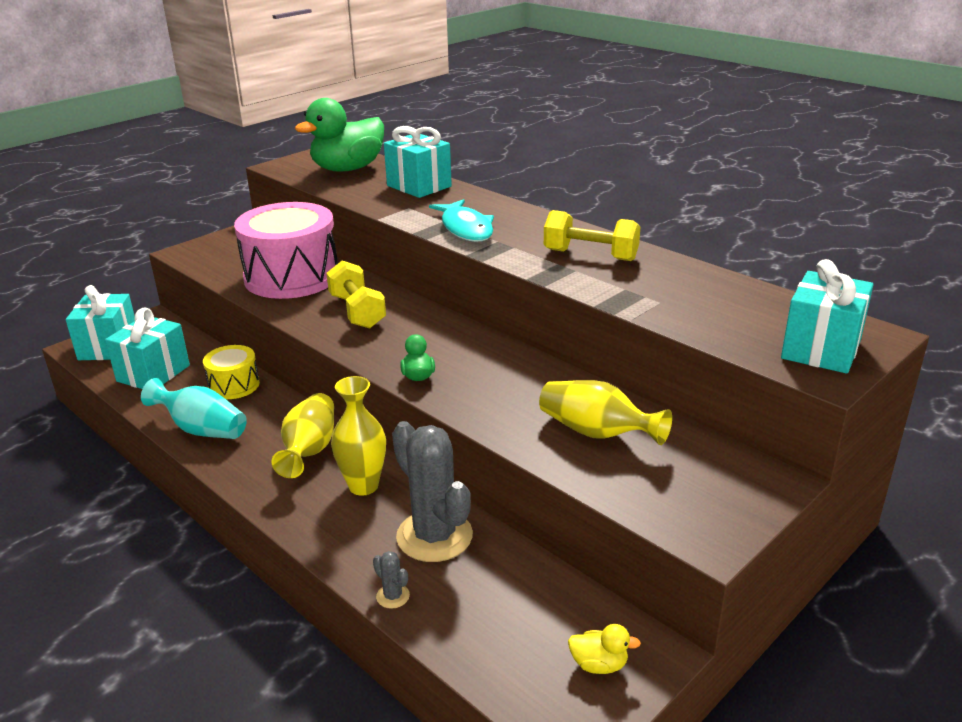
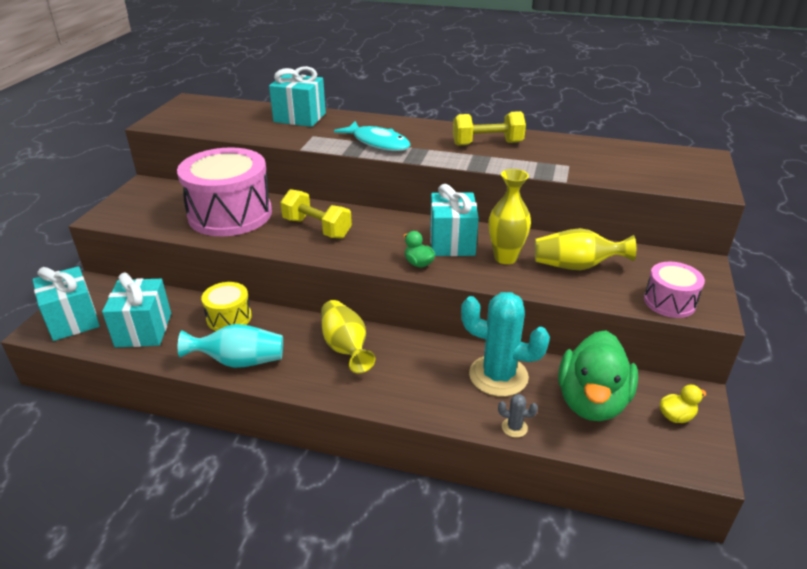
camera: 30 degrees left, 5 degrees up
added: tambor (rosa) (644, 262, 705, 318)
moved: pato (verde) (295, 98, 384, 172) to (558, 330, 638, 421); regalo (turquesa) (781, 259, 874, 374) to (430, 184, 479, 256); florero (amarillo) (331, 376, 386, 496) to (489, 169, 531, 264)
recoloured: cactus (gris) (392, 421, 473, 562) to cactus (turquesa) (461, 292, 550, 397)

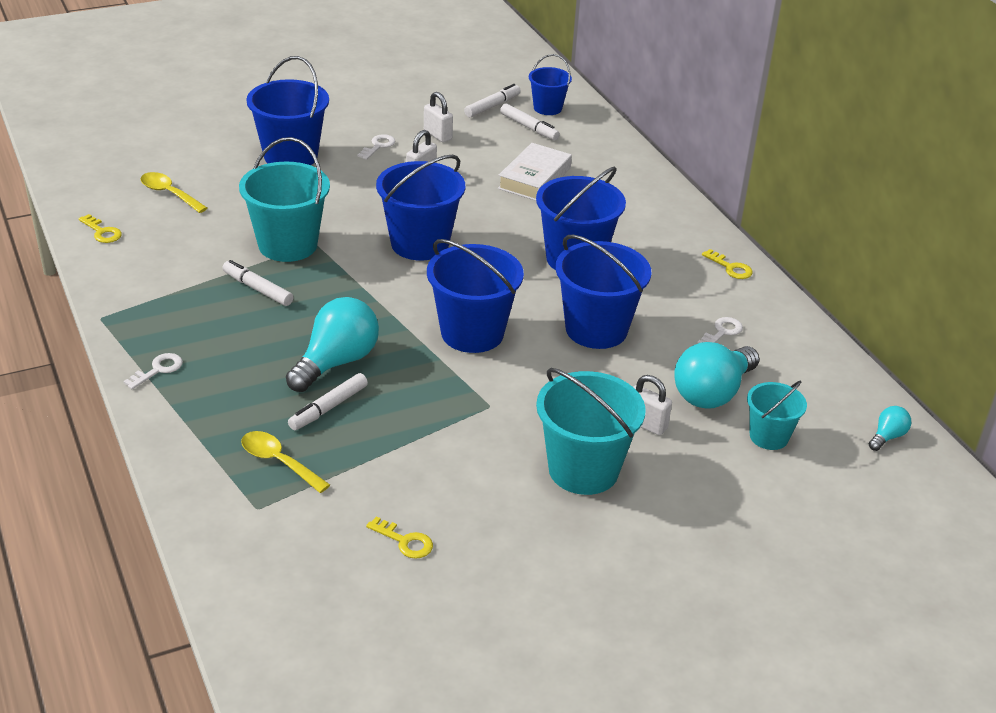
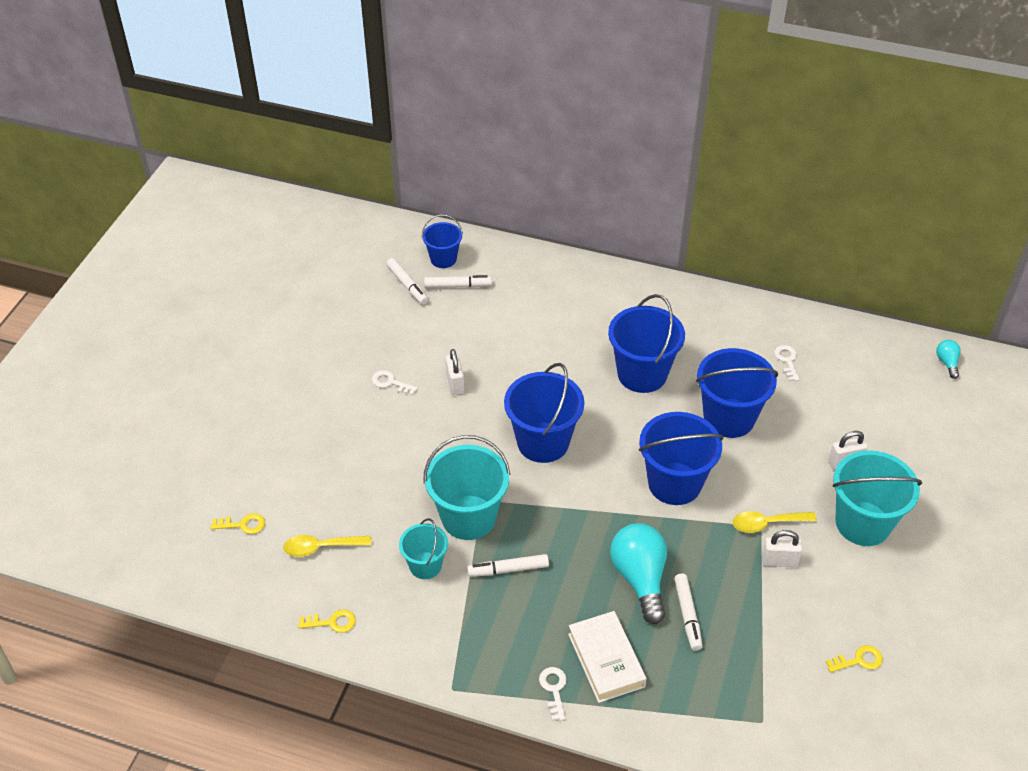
camera: 45 degrees left, 10 degrees up
removed: balde (azul) (246, 56, 329, 165); bombilla (turquesa) (675, 342, 759, 409)
moved: candado (blanco) (424, 92, 453, 142) to (762, 530, 802, 567); libro (blanco) (498, 143, 572, 201) to (568, 611, 647, 703); llave (amarillo) (702, 249, 753, 279) to (211, 513, 265, 534); balde (turquesa) (747, 380, 807, 450) to (399, 518, 448, 579); cuchara (amarillo) (241, 431, 330, 493) to (733, 511, 817, 533)
turned: rotulador (blanco) (464, 84, 521, 117) = (386, 258, 428, 305) 150 degrees clockwise; llave (blanco) (357, 134, 395, 160) = (372, 370, 418, 395) 45 degrees counterclockwise

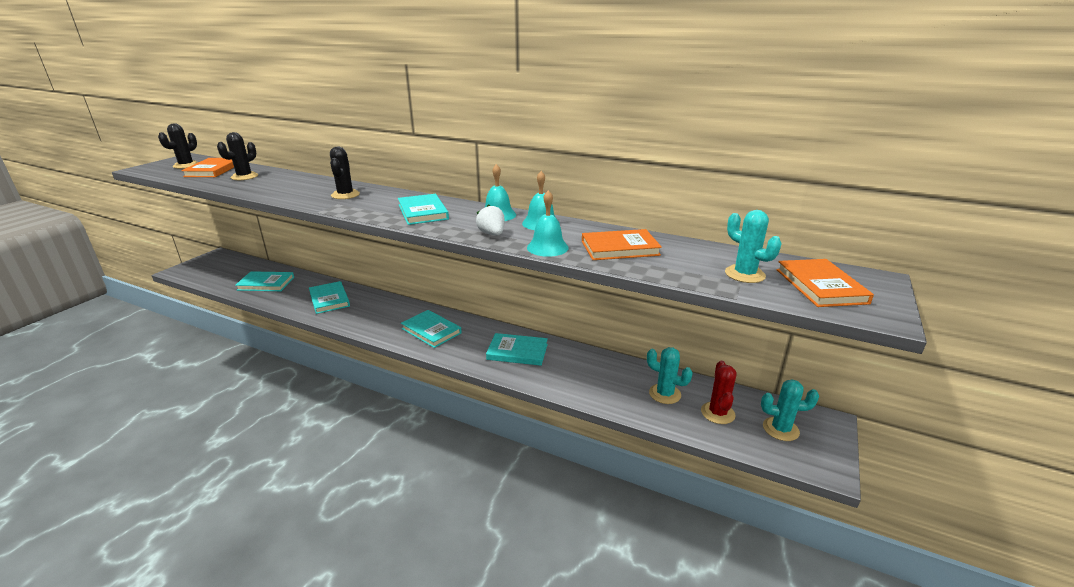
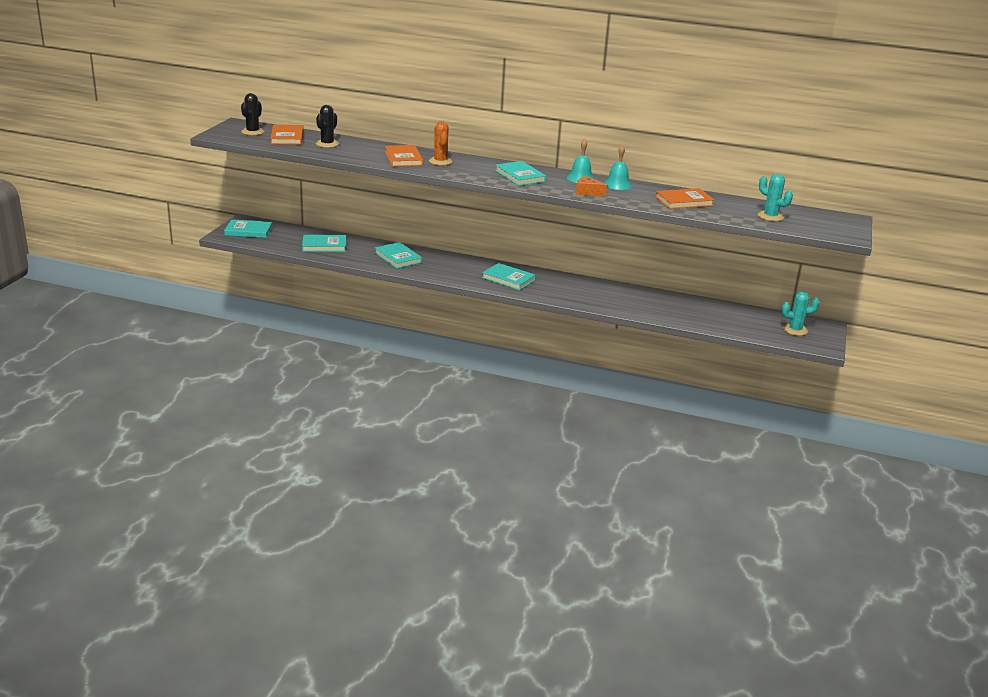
camera: 10 degrees left, 0 degrees up
removed: campana (turquesa) (527, 190, 569, 257); cactus (turquesa) (647, 347, 693, 404); cactus (rojo) (701, 361, 737, 424)
moved: libro (naranja) (777, 259, 874, 307) to (385, 145, 423, 167); libro (turquesa) (486, 333, 548, 366) to (224, 219, 273, 238)
replaced: fresa (blanco) (476, 204, 505, 236) to queso (naranja) (576, 176, 607, 196)
recoloured: cactus (negro) (330, 147, 360, 199) to cactus (naranja) (429, 121, 452, 165)

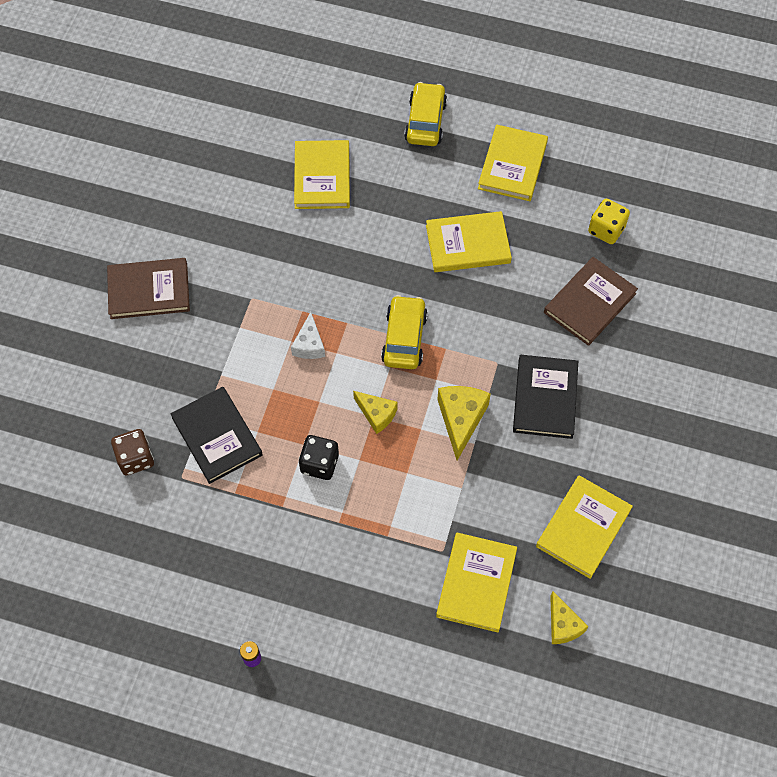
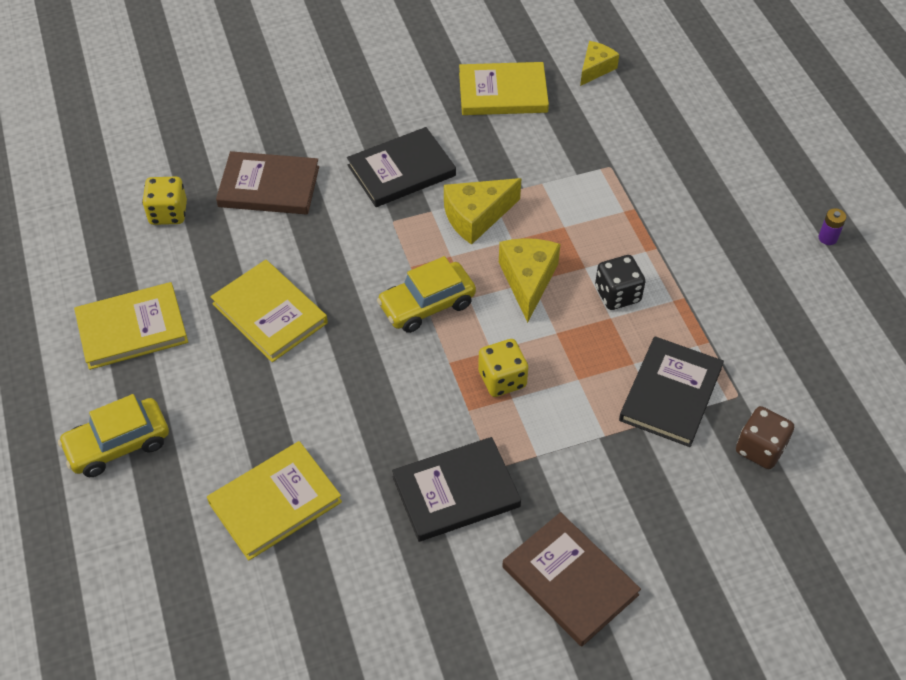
camera: 125 degrees left, 10 degrees down
removed: libro (amarillo) (436, 532, 517, 633)
added: libro (negro) (392, 437, 521, 542)
replaced: queso (blanco) (291, 312, 325, 359) to dado (amarillo) (478, 339, 528, 397)
resized: queso (amarillo) (353, 391, 397, 434) = (499, 238, 560, 323) x1.52

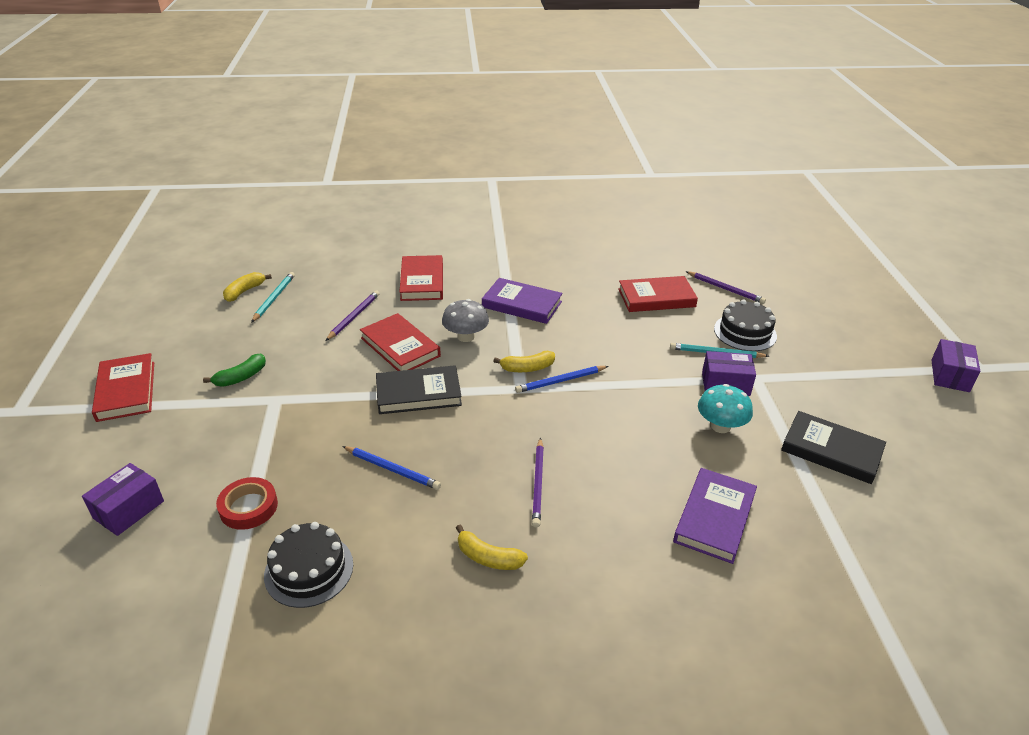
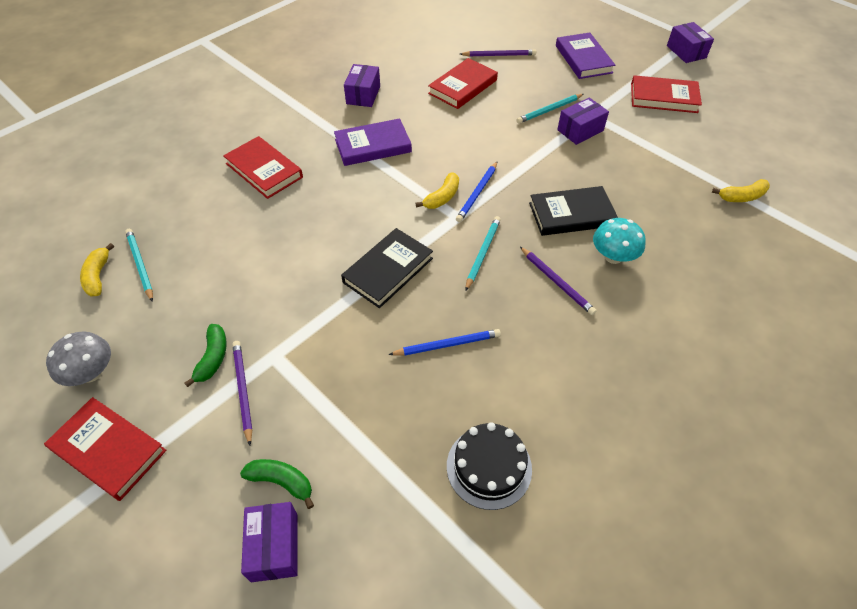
camera: 40 degrees left, 15 degrees up
removed: tarta (negro) (714, 299, 777, 351); cinta adhesiva (rojo) (216, 477, 278, 530)
added: caja (morado) (344, 64, 380, 107); lápiz (turquesa) (465, 216, 501, 291); plátano (verde) (240, 459, 314, 509)
moved: lápiz (morado) (326, 290, 380, 341) to (232, 341, 253, 446); seta (gris) (442, 299, 489, 342) to (46, 332, 111, 386); libro (rojo) (360, 313, 441, 371) to (631, 75, 702, 113); seta (turquesa) (698, 384, 753, 433) to (593, 218, 646, 264); libro (negro) (781, 411, 886, 484) to (529, 186, 618, 236); libro (morado) (673, 468, 757, 564) to (556, 32, 615, 79); plátano (amarillo) (456, 525, 528, 570) to (712, 179, 770, 202)

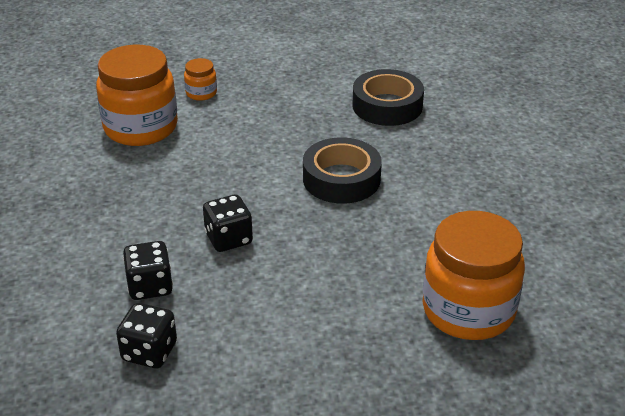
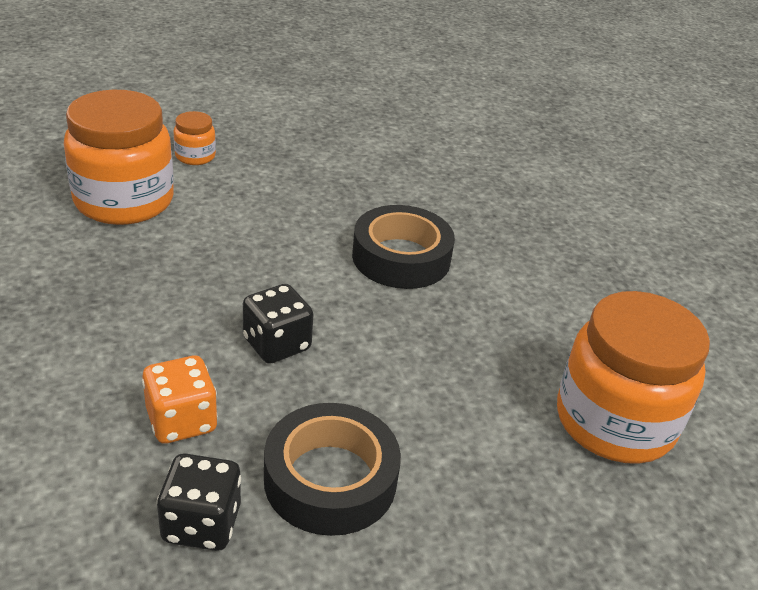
camera: 15 degrees left, 0 degrees up
moved: cinta adhesiva (negro) (352, 69, 424, 126) to (264, 403, 401, 536)
recoloured: dado (negro) (123, 241, 173, 300) to dado (naranja) (142, 356, 218, 444)

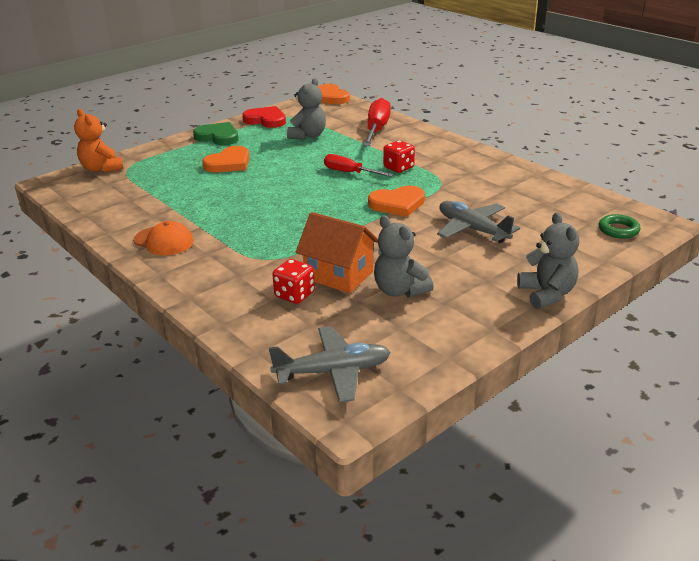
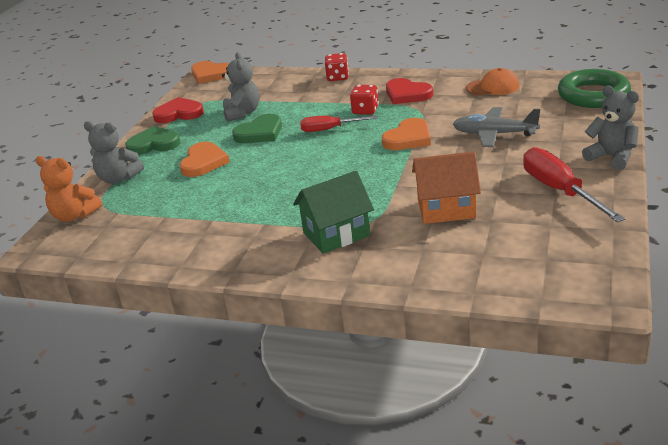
camera: 30 degrees left, 0 degrees up
removed: avión (gris) (269, 326, 391, 403)
added: corazón (rojo) (386, 78, 433, 104); corazón (verde) (232, 114, 282, 143); casa (verde) (293, 171, 374, 254)
moved: destornillador (rojo) (363, 98, 391, 146) to (523, 147, 625, 223); osito (gris) (374, 215, 434, 297) to (84, 121, 144, 184); gorra (naranja) (133, 221, 194, 256) to (466, 68, 520, 95); dado (rojo) (272, 259, 315, 304) to (325, 53, 349, 81)
resized: anillo (verde) (599, 214, 640, 239) = (558, 69, 631, 108) x2.01

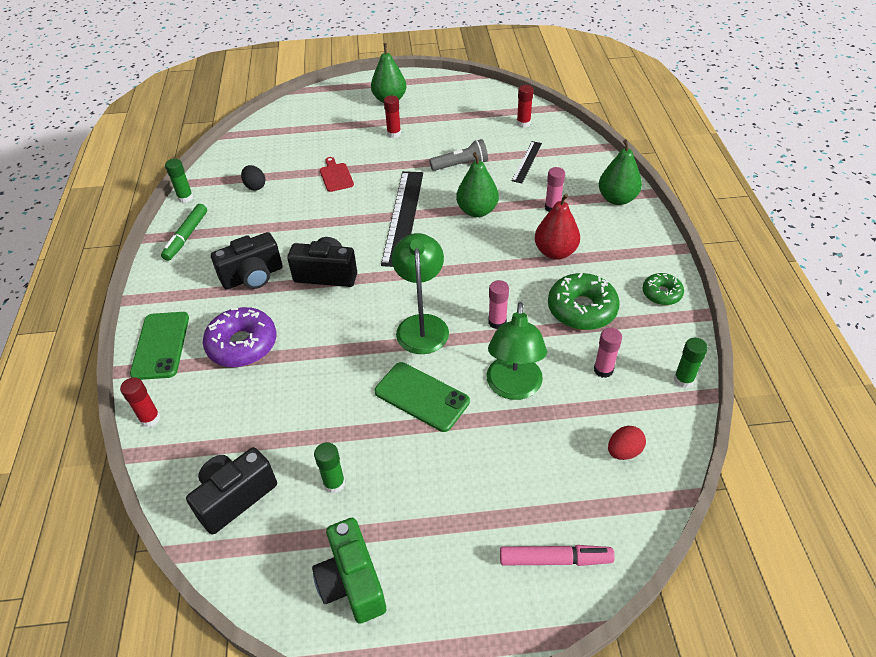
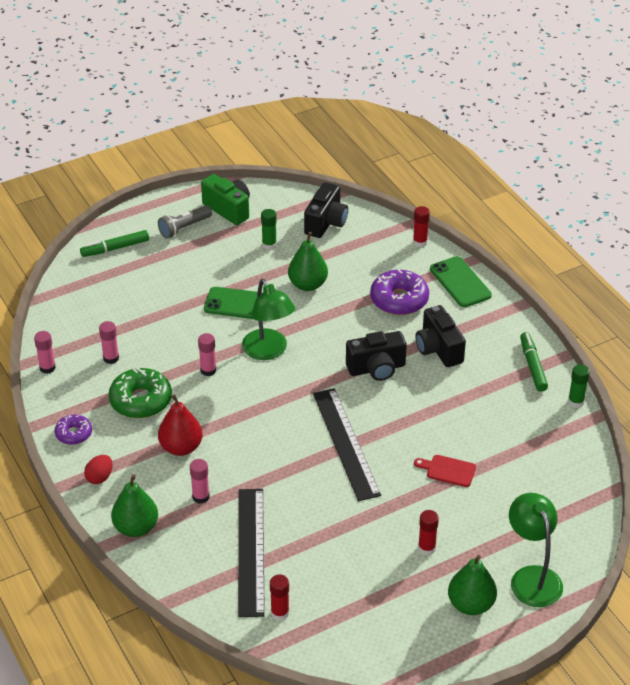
camera: 155 degrees right, 5 degrees down
removed: huevo (negro) (241, 165, 265, 191)
moved: lámpara de mano (gris) (429, 139, 488, 171) to (158, 205, 212, 239); pera (verde) (456, 152, 499, 217) to (288, 232, 328, 291); lámpara (verde) (486, 302, 547, 400) to (509, 493, 563, 607); huevo (rojo) (608, 426, 646, 460) to (84, 455, 113, 484)
recoloured: rosquilla (verde) (643, 273, 684, 305) to rosquilla (morado) (55, 414, 92, 445); barra de pegamento (verde) (674, 338, 708, 388) to barra de pegamento (rosa) (34, 331, 56, 374); rotulador (rosa) (500, 545, 615, 566) to rotulador (verde) (80, 230, 149, 257)
turned: tabla de cortar (rojo) (320, 157, 354, 192) = (414, 455, 476, 487) 150 degrees clockwise; cámara (negro) (211, 232, 282, 290) = (416, 305, 466, 367) 60 degrees counterclockwise
resized: regla (negro) (512, 141, 542, 183) = (238, 489, 265, 617) x1.93

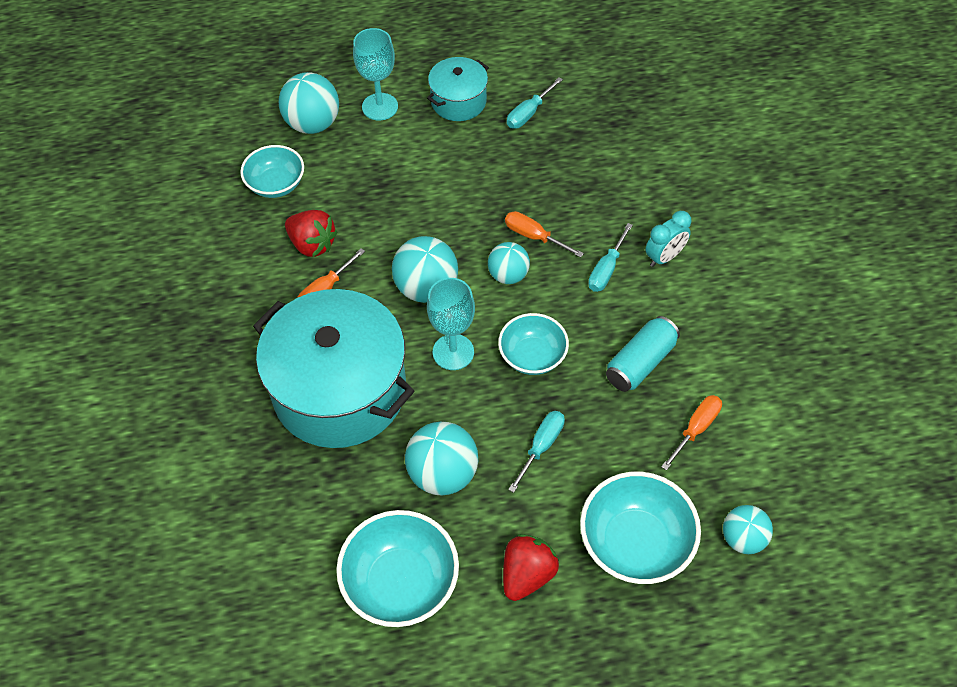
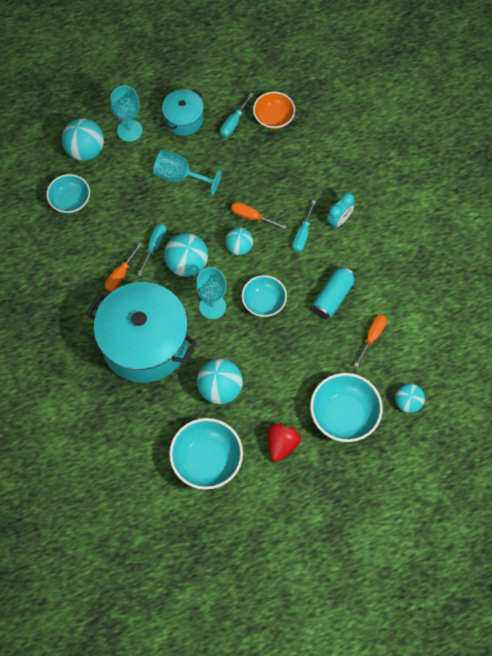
camera: 10 degrees left, 10 degrees up
removed: fresa (rojo) (285, 210, 337, 257)
added: cuenco (naranja) (253, 92, 295, 129); copa (turquesa) (153, 150, 221, 195)
moved: destornillador (turquesa) (508, 411, 565, 493) to (138, 224, 166, 276)

